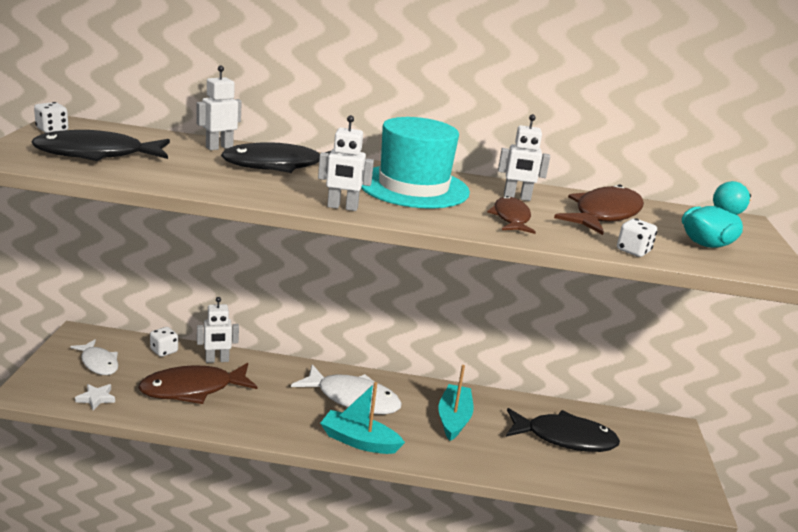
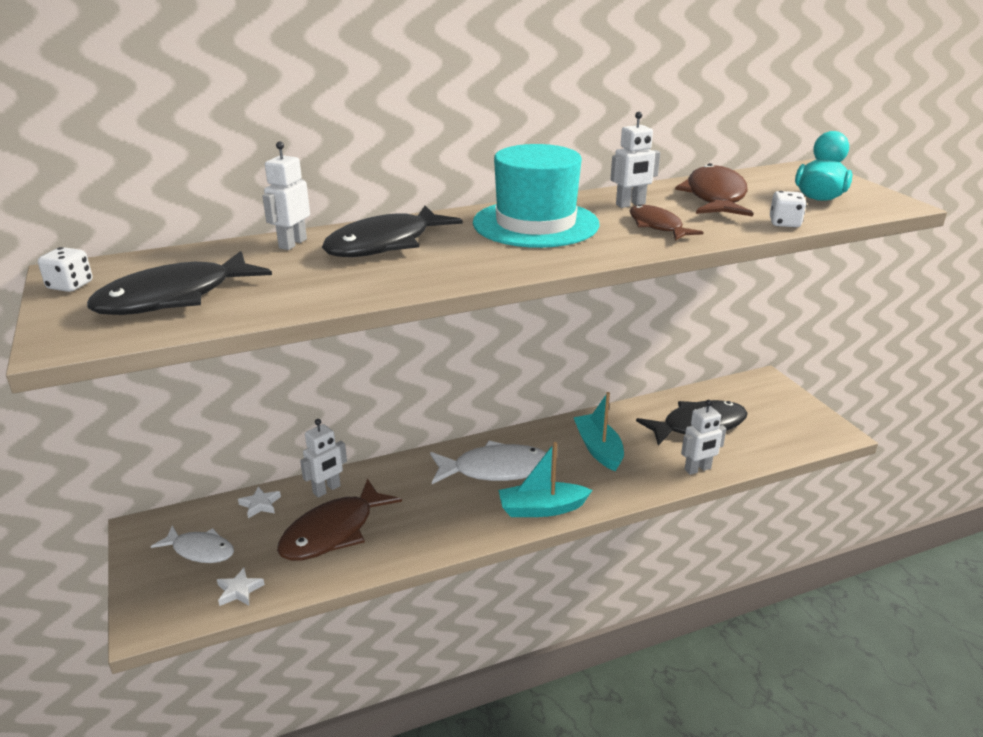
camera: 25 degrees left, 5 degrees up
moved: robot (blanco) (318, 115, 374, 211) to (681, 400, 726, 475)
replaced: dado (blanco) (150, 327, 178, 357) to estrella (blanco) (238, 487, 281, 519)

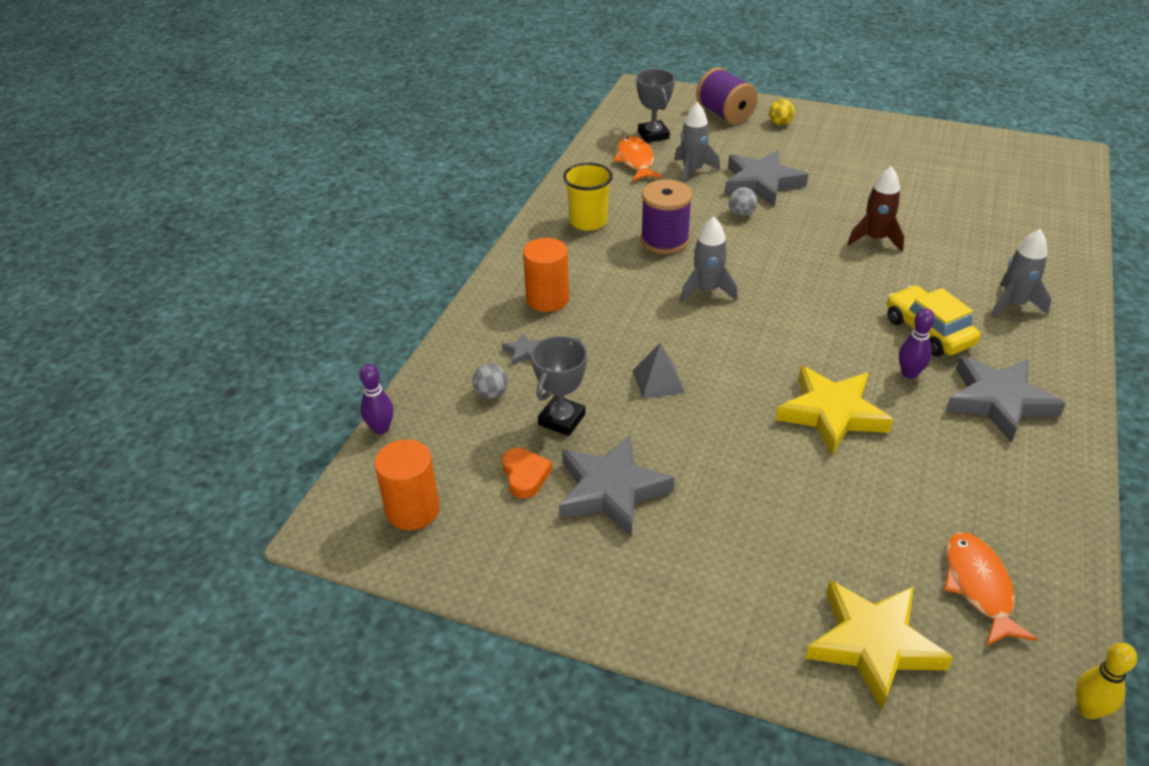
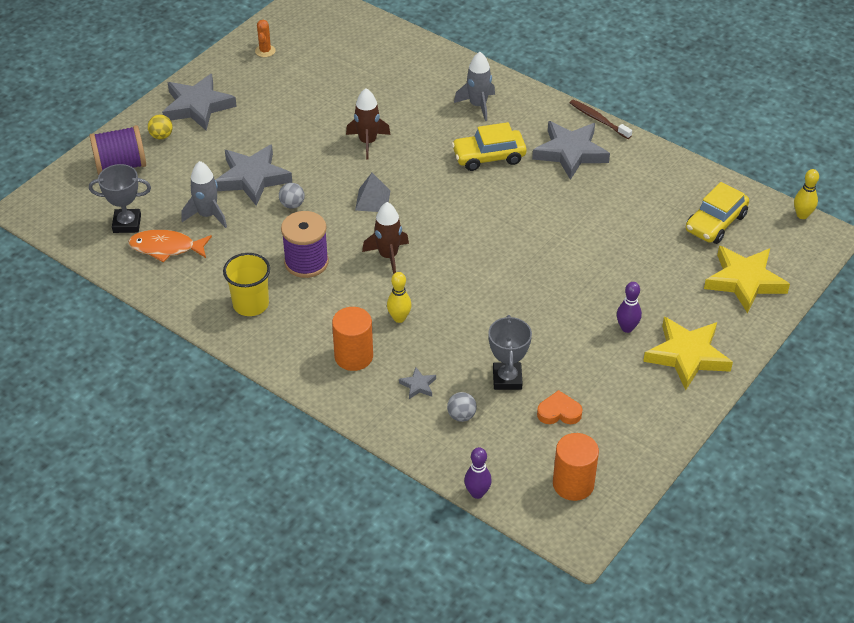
camera: 75 degrees left, 5 degrees up
added: cactus (naranja) (255, 20, 276, 57); cepillo de dientes (marrón) (570, 99, 632, 139); bolo (amarillo) (387, 272, 412, 323)
moved: bolo (morado) (899, 308, 935, 379) to (617, 282, 642, 333); pirámide (gris) (633, 342, 685, 399) to (355, 173, 390, 212); estrella (amarillo) (776, 366, 893, 455) to (643, 317, 733, 390); estrella (gris) (559, 435, 675, 537) to (162, 74, 237, 130)
replaced: pez (naranja) (944, 532, 1038, 646) to coche (amarillo) (686, 182, 749, 244)
recoloured: cohete (gris) (680, 216, 738, 302) to cohete (marrón) (362, 202, 409, 274)
turned: trofeo (gris) (531, 336, 587, 436) = (488, 315, 532, 390) 45 degrees clockwise

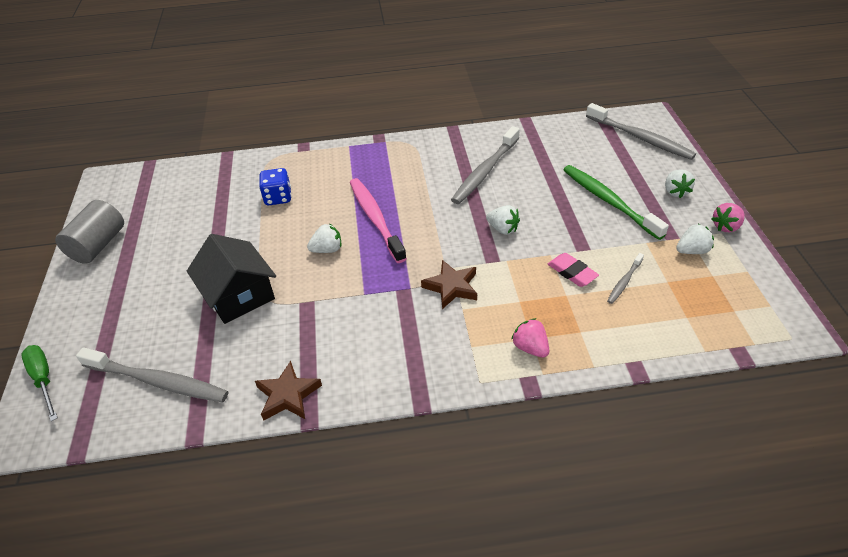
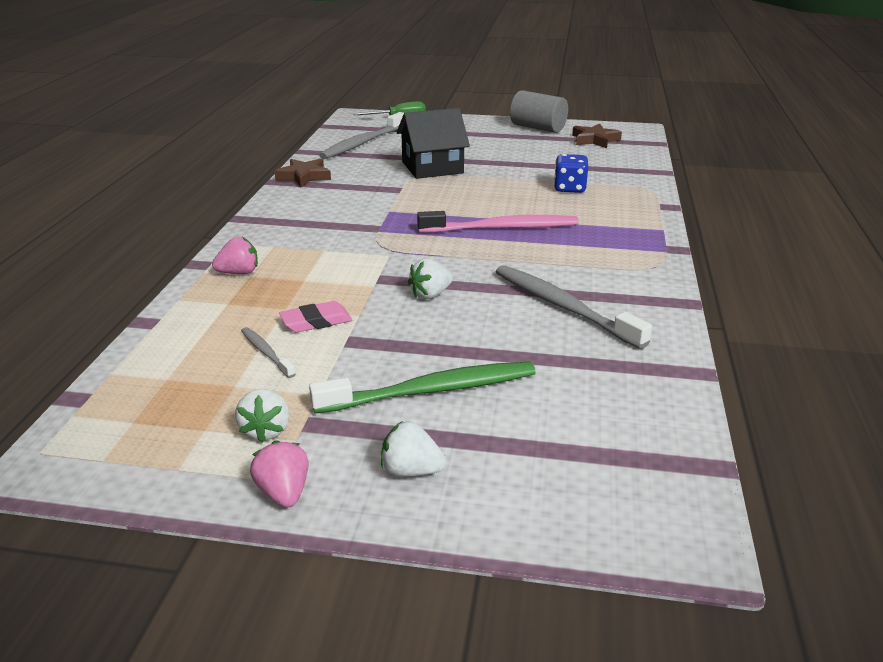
camera: 105 degrees right, 15 degrees down
removed: cepillo de dientes (gris) (586, 103, 696, 160); fresa (blanco) (307, 223, 342, 253)
moved: estrella (marrón) (421, 260, 477, 309) to (572, 124, 622, 148)

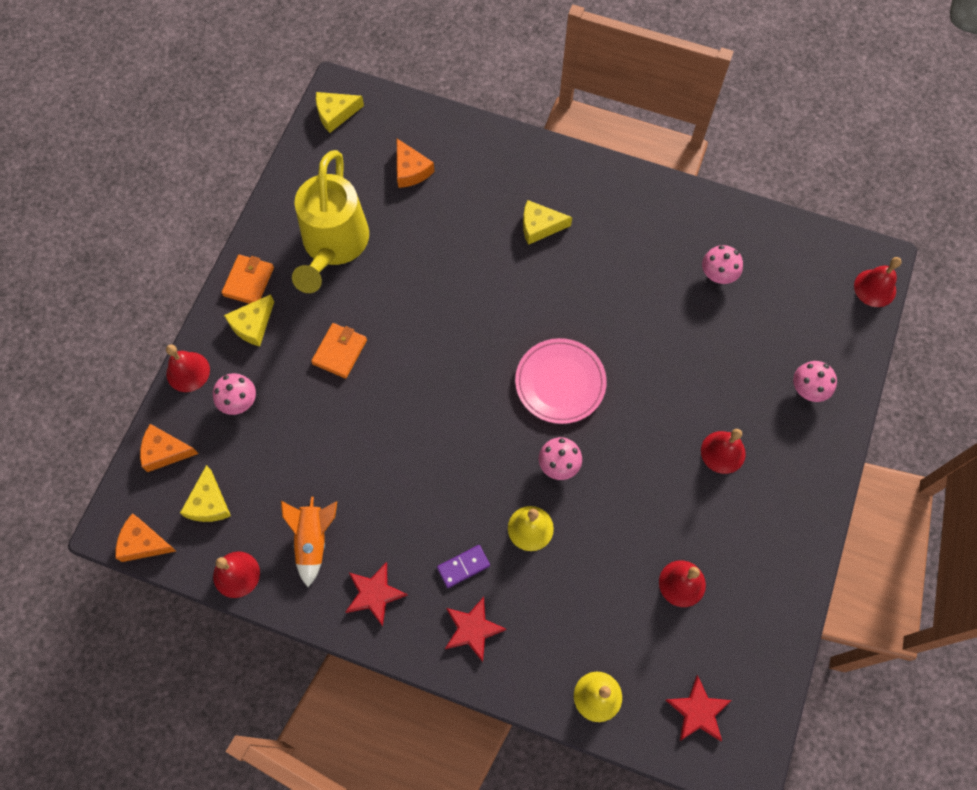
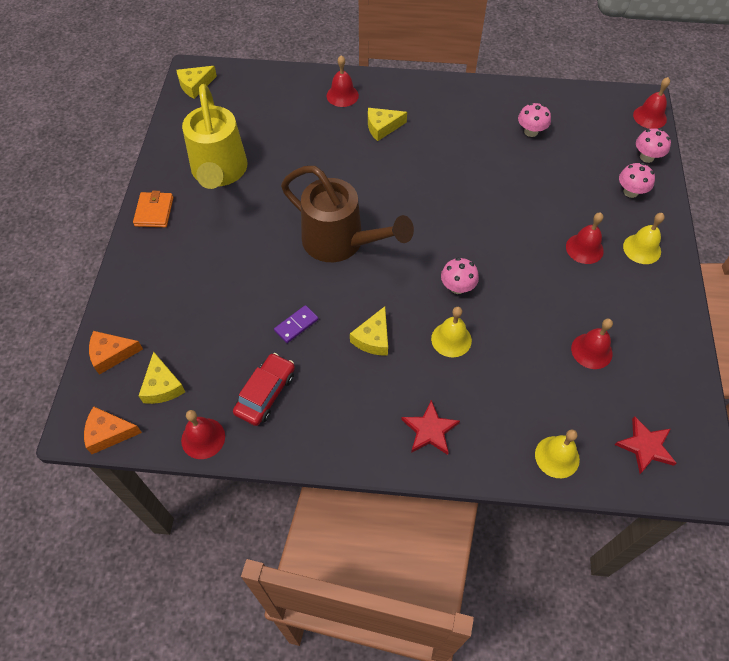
camera: 15 degrees left, 10 degrees down
removed: queso (naranja) (397, 139, 435, 188); cartera (naranja) (311, 323, 367, 379); plato (rosa) (515, 338, 607, 424); estrella (rojo) (346, 562, 408, 626)
added: regadera (marrón) (281, 166, 414, 262); campana (amarillo) (623, 213, 665, 264)
moved: queso (amarillo) (224, 294, 274, 346) to (350, 306, 388, 356); campana (rojo) (166, 345, 210, 392) to (327, 55, 359, 107); seta (rosa) (213, 373, 256, 415) to (636, 128, 671, 163); ficha de dominó (morado) (437, 545, 490, 588) to (274, 305, 318, 343)
replaced: cohete (naranja) (281, 497, 337, 587) to coche (rojo) (233, 353, 295, 426)

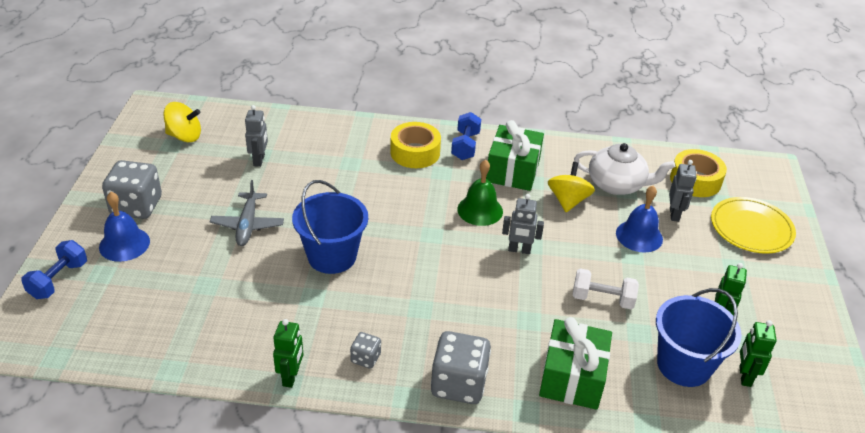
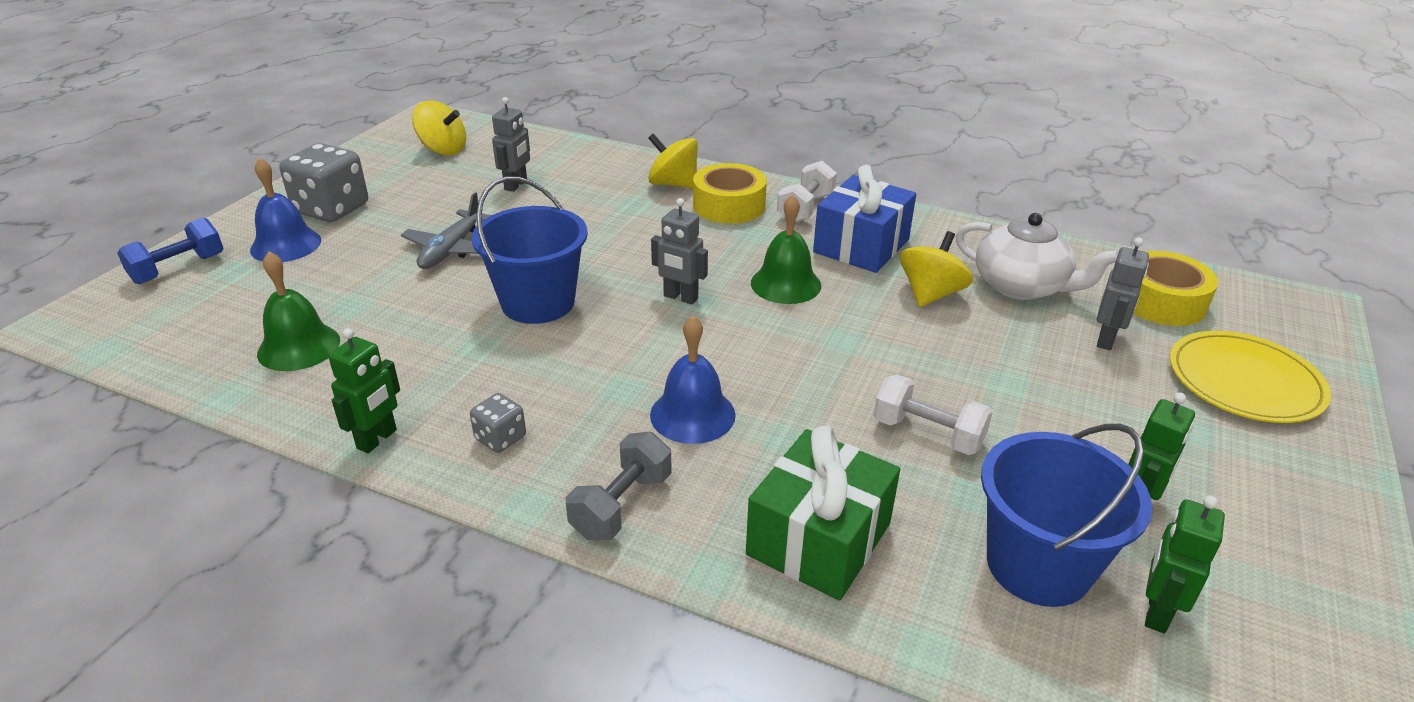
camera: 20 degrees right, 5 degrees down
added: peonza (amarillo) (648, 133, 698, 189); campana (verde) (257, 251, 340, 371)
moved: campana (azul) (616, 186, 663, 252) to (650, 316, 736, 444); robot (gris) (502, 194, 544, 254) to (651, 198, 708, 305)
replaced: dado (gris) (431, 331, 491, 404) to mancuerna (gris) (566, 432, 672, 540)
recoloured: mancuerna (azul) (451, 112, 481, 160) to mancuerna (blanco) (777, 161, 837, 222); regalo (verde) (486, 120, 544, 191) to regalo (azul) (813, 165, 916, 273)

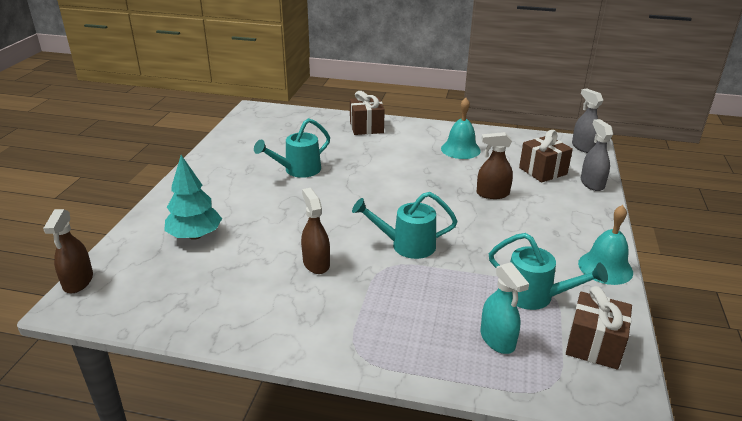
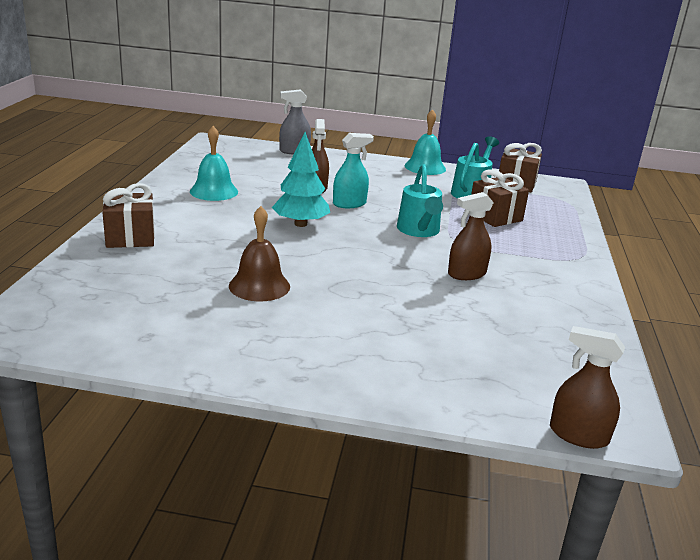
camera: 95 degrees left, 5 degrees down
removed: pulverizador (gris) (572, 88, 603, 153)
moved: regalo (marrón) (519, 130, 573, 182) to (471, 169, 529, 227); árbol (turquesa) (164, 155, 222, 240) to (272, 132, 330, 227); pulverizador (turquesa) (480, 262, 529, 354) to (333, 133, 374, 208)
replaced: regadera (turquesa) (254, 118, 330, 178) to campana (marrón) (229, 206, 290, 302)
turned: pulverizador (marrón) (43, 209, 93, 293) = (550, 326, 625, 449) 150 degrees counterclockwise

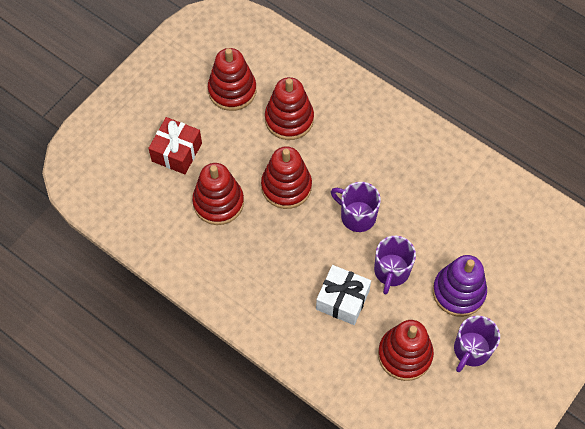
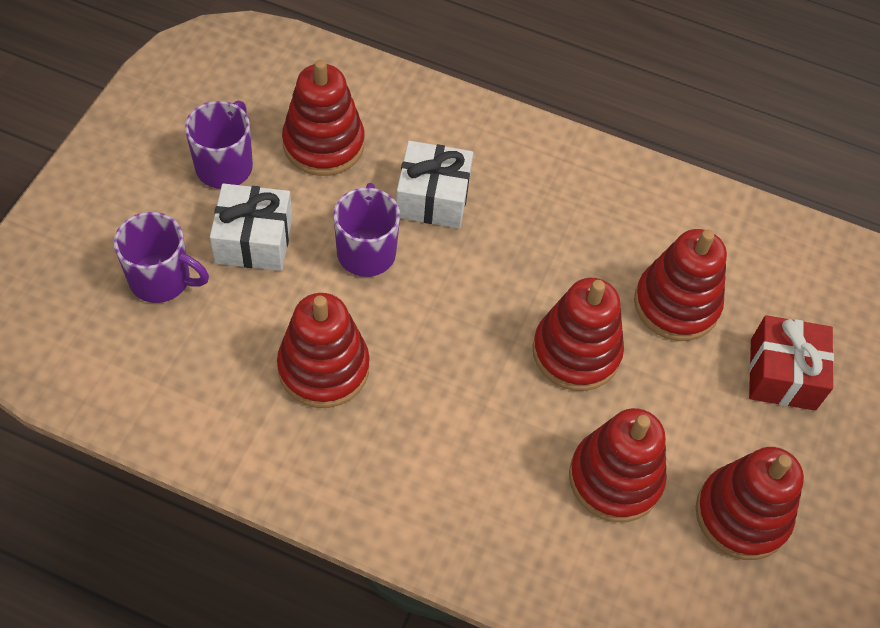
camera: 160 degrees right, 5 degrees down
added: juguete apilable (rojo) (277, 293, 370, 408)
moved: taza (morado) (331, 182, 381, 232) to (114, 212, 209, 303)
replaced: juguete apilable (morado) (433, 255, 487, 317) to regalo (blanco) (210, 183, 292, 271)

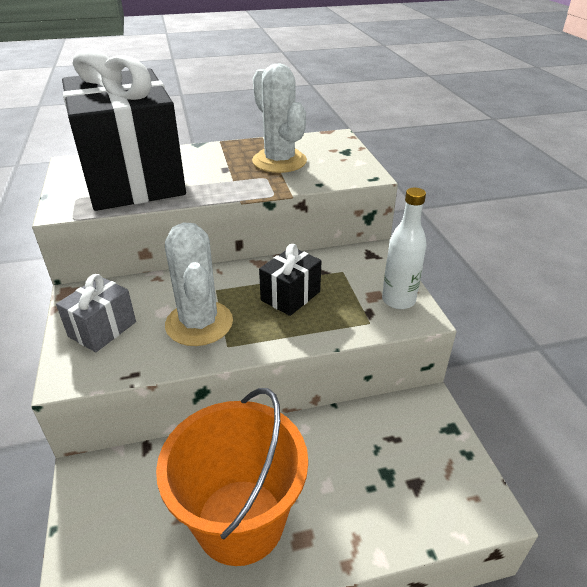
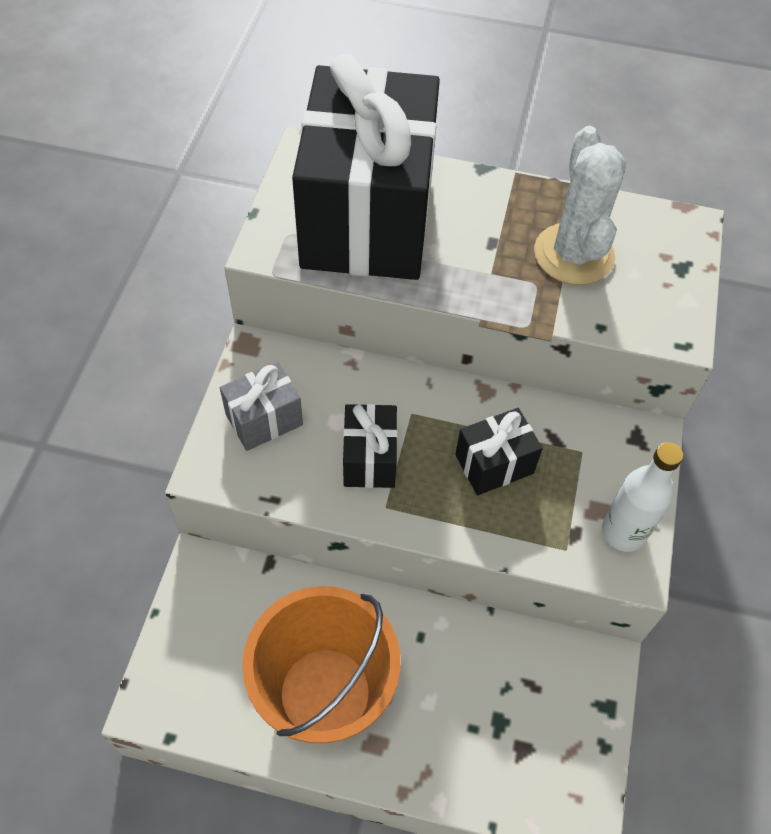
camera: 25 degrees right, 20 degrees up
replaced: cactus (blanco) (165, 222, 233, 346) to regalo (negro) (343, 404, 398, 488)

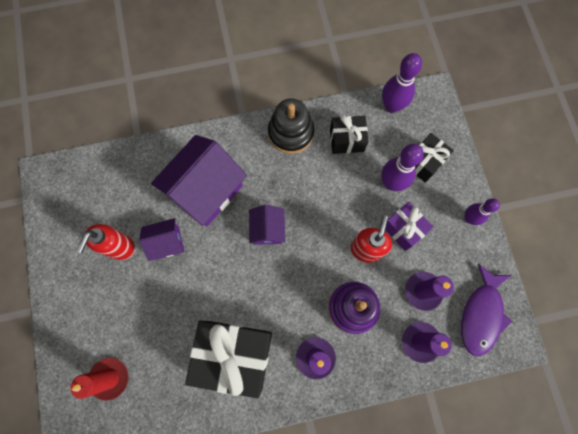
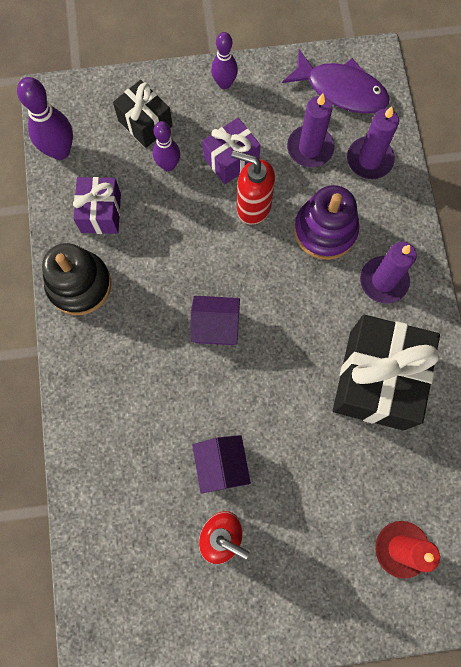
camera: 85 degrees left, 0 degrees up
removed: casa (morado) (151, 135, 247, 226)
recoloured: regalo (negro) (330, 115, 369, 154) to regalo (morado) (73, 177, 121, 234)
resized: bolo (morado) (381, 144, 424, 191) = (153, 121, 180, 172) x0.66

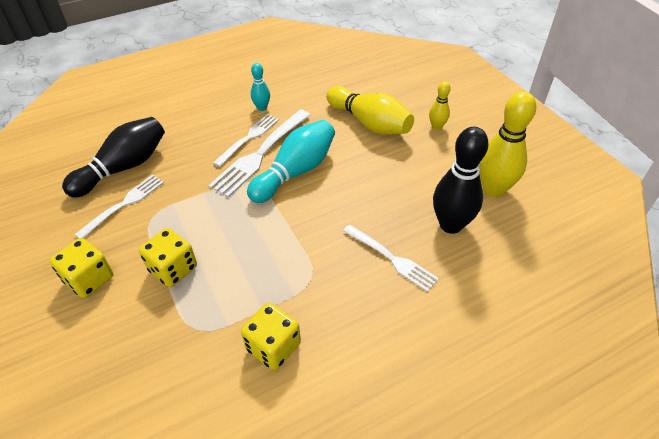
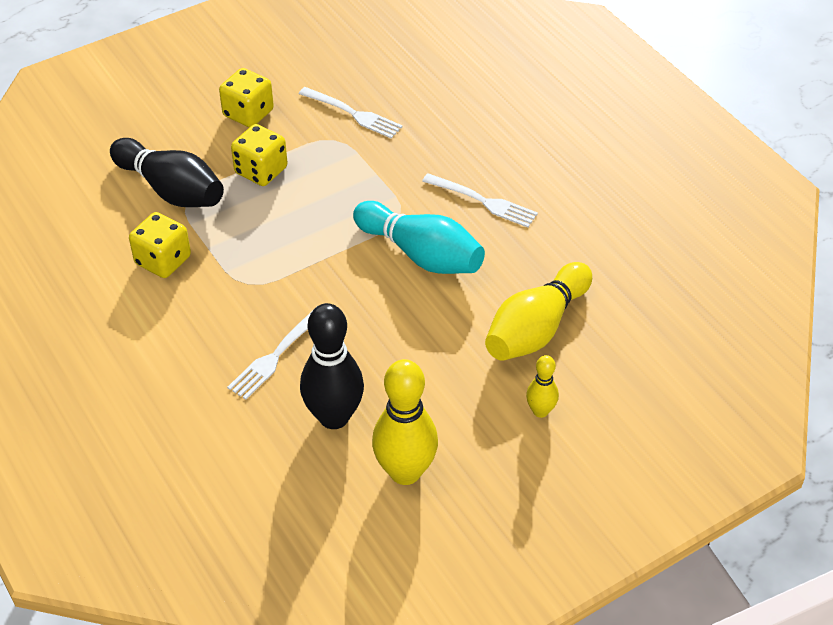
camera: 85 degrees right, 0 degrees up
removed: bolo (turquesa) (251, 63, 270, 111); tenedor (blanco) (208, 109, 310, 198)
moved: bolo (negro) (62, 117, 165, 198) to (110, 138, 224, 207)

